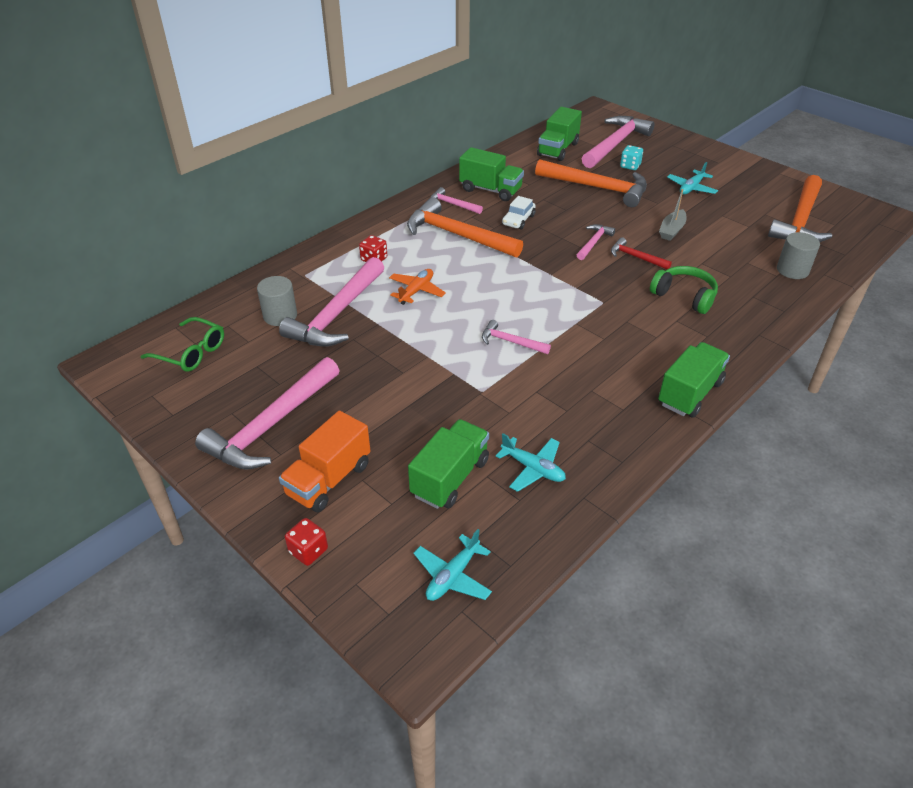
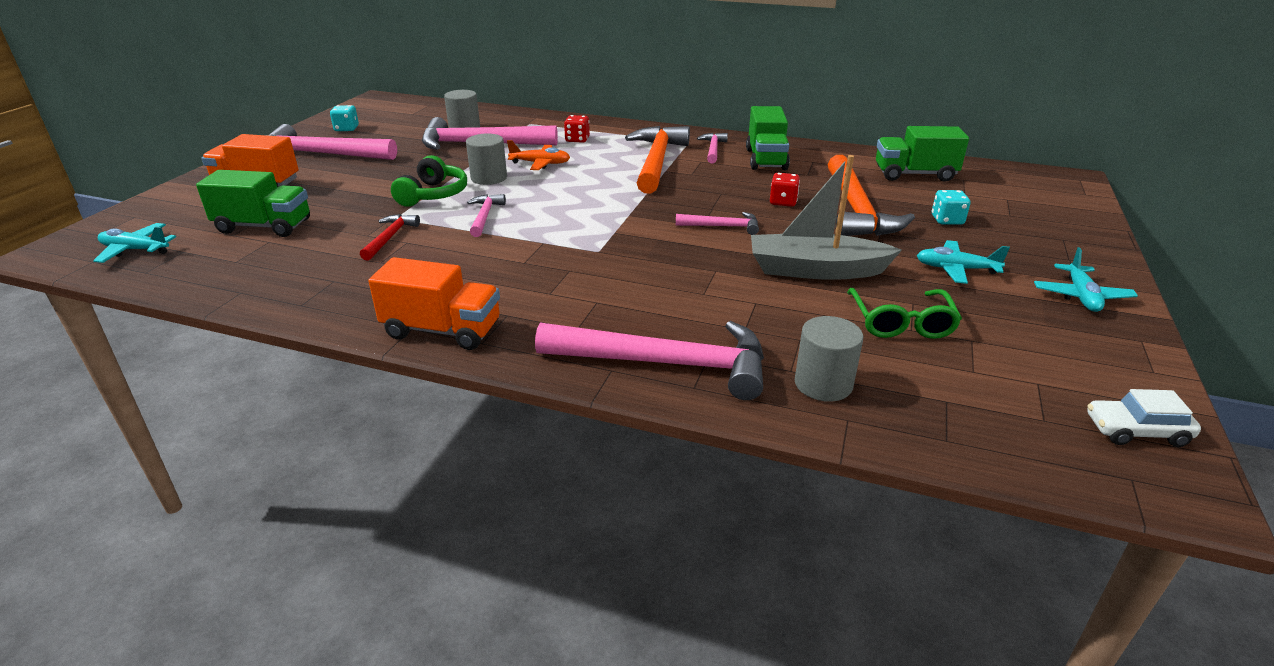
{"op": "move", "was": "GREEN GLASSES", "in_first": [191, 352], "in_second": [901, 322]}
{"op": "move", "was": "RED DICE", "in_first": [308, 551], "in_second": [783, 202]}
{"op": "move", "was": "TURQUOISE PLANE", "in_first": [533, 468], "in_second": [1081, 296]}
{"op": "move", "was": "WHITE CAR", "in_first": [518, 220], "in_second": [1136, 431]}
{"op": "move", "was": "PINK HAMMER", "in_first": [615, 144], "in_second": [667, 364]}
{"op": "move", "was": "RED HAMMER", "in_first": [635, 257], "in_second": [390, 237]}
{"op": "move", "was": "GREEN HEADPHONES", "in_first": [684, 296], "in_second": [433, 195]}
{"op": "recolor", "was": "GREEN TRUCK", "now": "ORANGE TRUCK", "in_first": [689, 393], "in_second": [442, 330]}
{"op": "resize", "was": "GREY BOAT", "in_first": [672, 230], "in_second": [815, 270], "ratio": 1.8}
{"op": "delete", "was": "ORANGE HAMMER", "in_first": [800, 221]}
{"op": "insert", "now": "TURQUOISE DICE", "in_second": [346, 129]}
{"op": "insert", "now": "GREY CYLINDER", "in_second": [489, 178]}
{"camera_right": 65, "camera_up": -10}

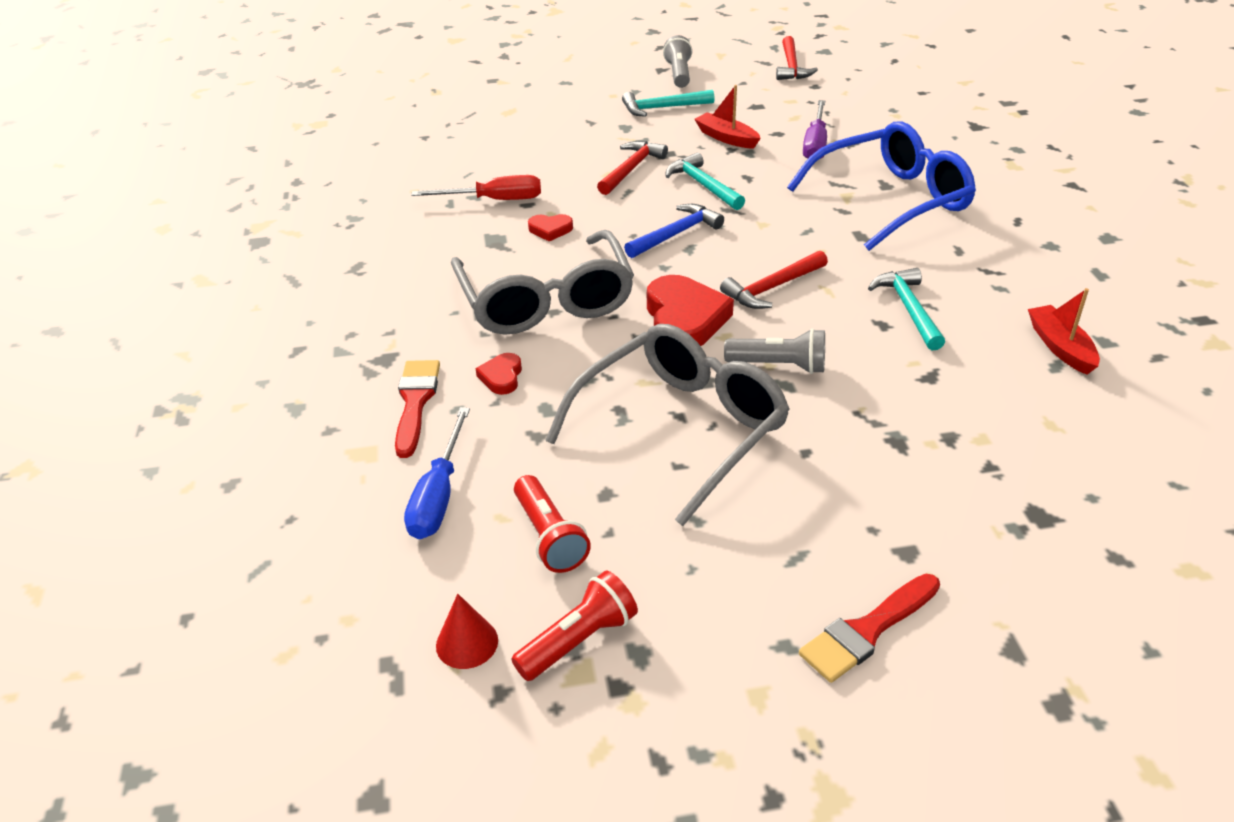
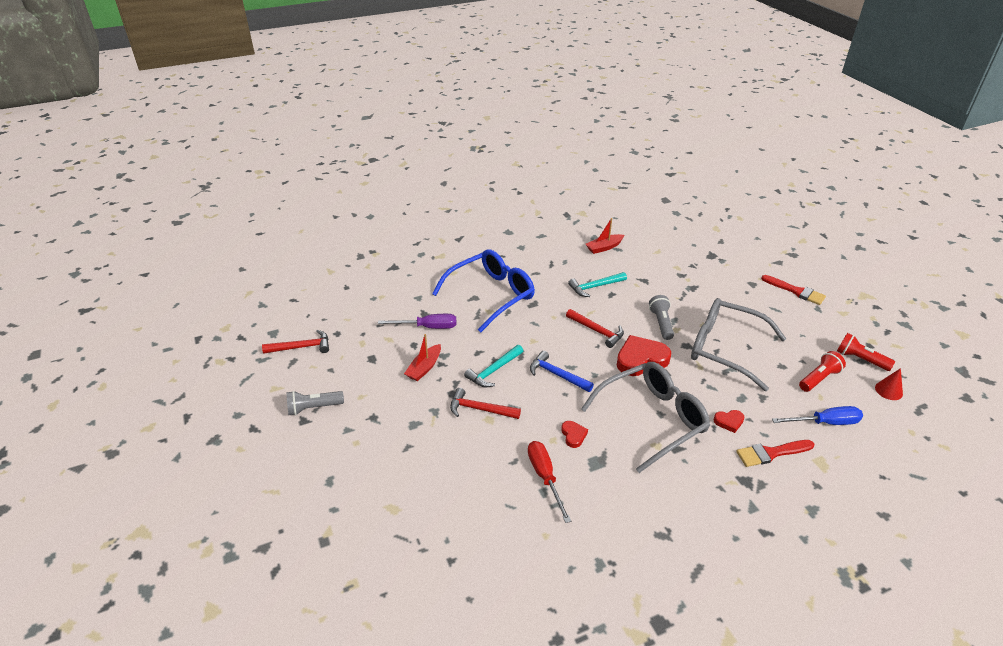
{"op": "delete", "was": "TURQUOISE HAMMER", "in_first": [662, 108]}
{"op": "rotate", "was": "BLUE GLASSES", "in_first": [891, 200], "in_second": [491, 295], "clockwise": 90}
{"camera_right": -105, "camera_up": 0}

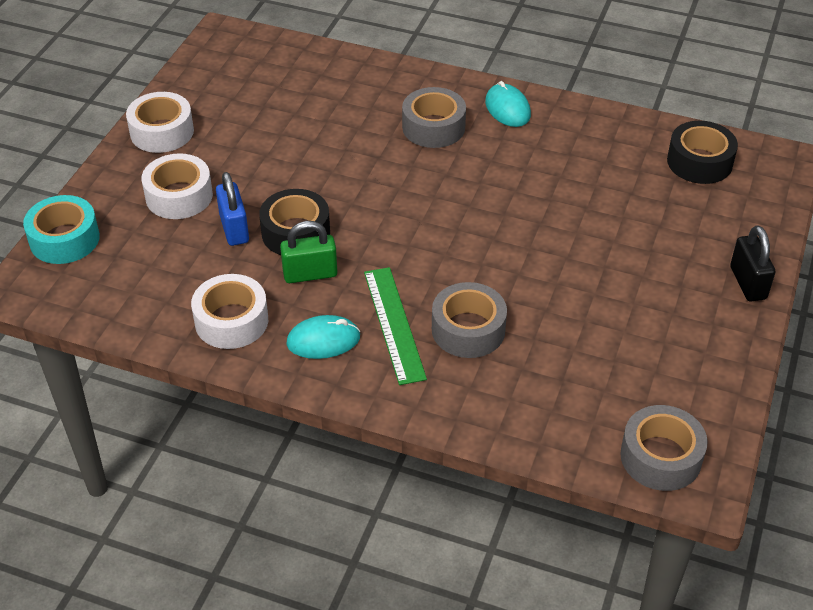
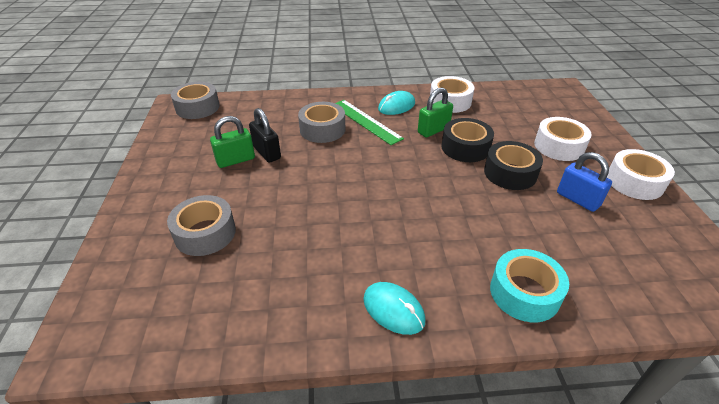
{"op": "move", "was": "TURQUOISE TAPE", "in_first": [64, 239], "in_second": [524, 293]}
{"op": "move", "was": "BLUE PADLOCK", "in_first": [234, 229], "in_second": [577, 199]}
{"op": "move", "was": "GREY TAPE", "in_first": [433, 127], "in_second": [205, 233]}
{"op": "move", "was": "BLACK TAPE", "in_first": [699, 162], "in_second": [510, 173]}
{"op": "move", "was": "BLACK PADLOCK", "in_first": [748, 283], "in_second": [267, 153]}
{"op": "insert", "now": "GREEN PADLOCK", "in_second": [235, 160]}
{"camera_right": 155, "camera_up": -5}

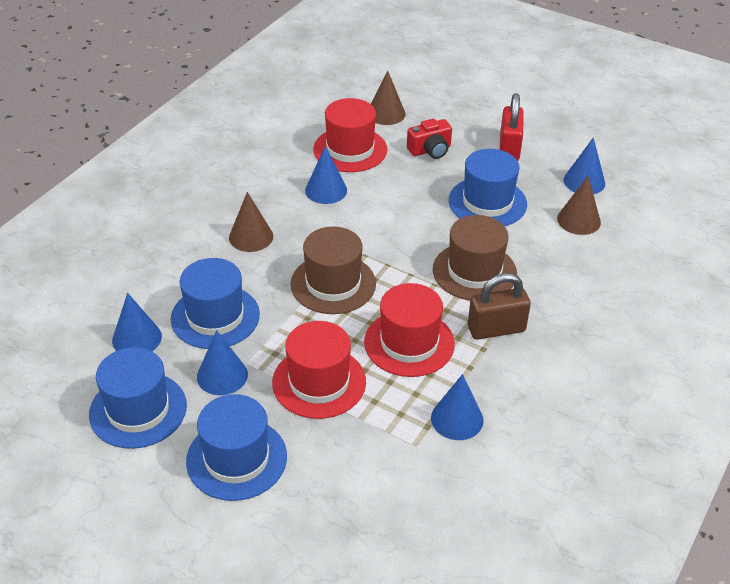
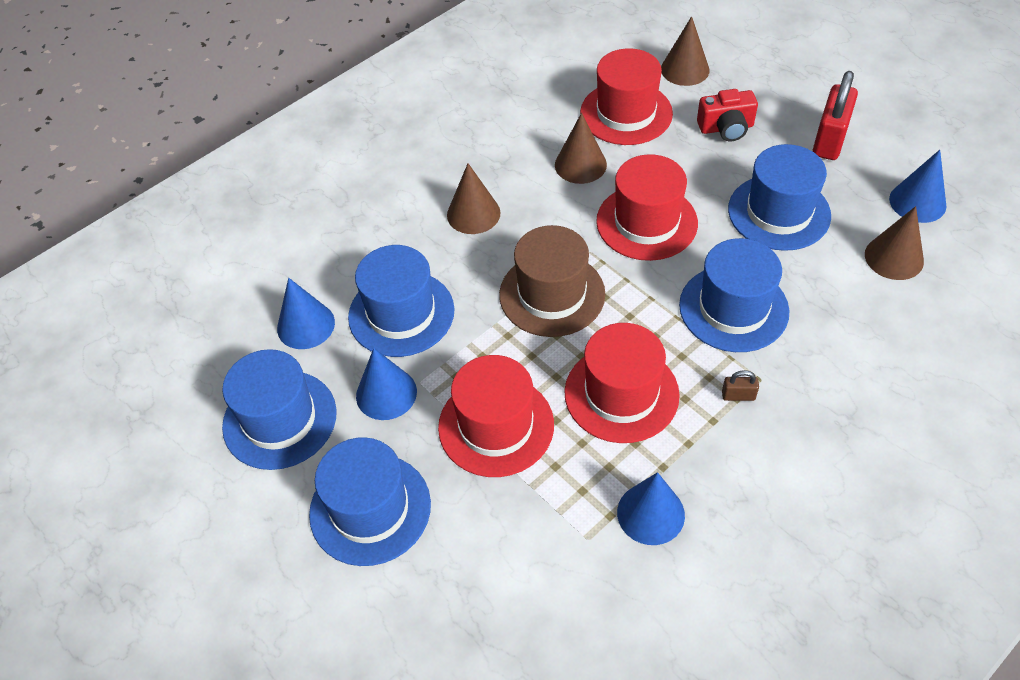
{"op": "recolor", "was": "BLUE CONE", "now": "BROWN CONE", "in_first": [326, 190], "in_second": [580, 165]}
{"op": "recolor", "was": "BROWN HAT", "now": "BLUE HAT", "in_first": [474, 271], "in_second": [733, 308]}
{"op": "resize", "was": "BROWN PADLOCK", "in_first": [496, 329], "in_second": [738, 395], "ratio": 0.45}
{"op": "insert", "now": "RED HAT", "in_second": [646, 222]}
{"camera_right": 20, "camera_up": 10}

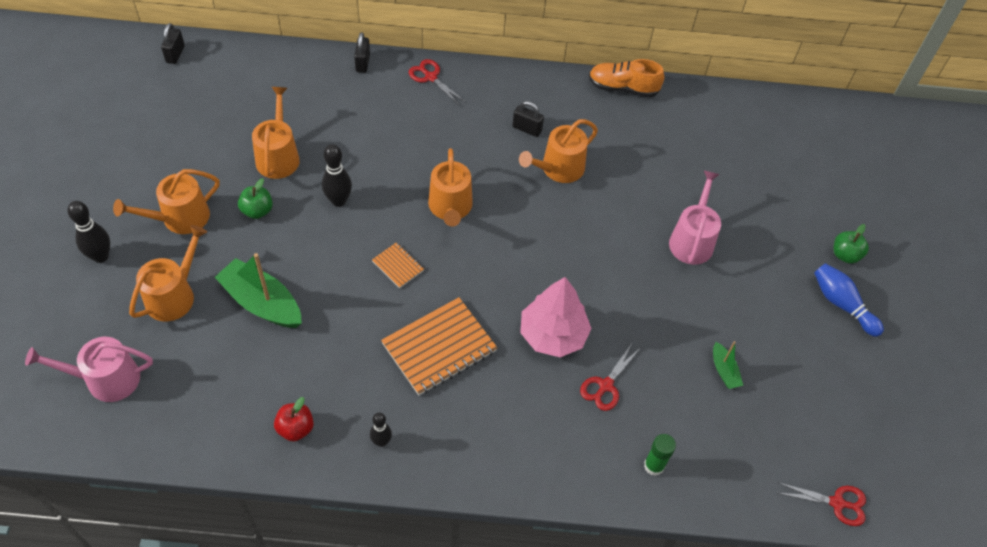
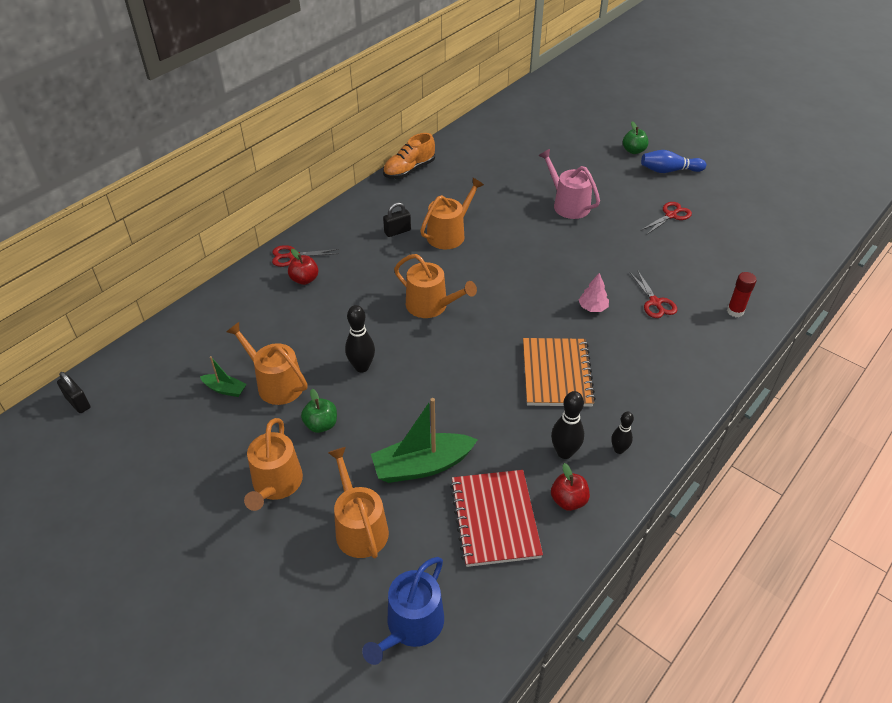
{"op": "recolor", "was": "PINK WATERING CAN", "now": "BLUE WATERING CAN", "in_first": [105, 379], "in_second": [411, 626]}
{"op": "move", "was": "BLACK BOWLING PIN", "in_first": [101, 256], "in_second": [564, 452]}
{"op": "delete", "was": "BLACK PADLOCK", "in_first": [362, 63]}
{"op": "delete", "was": "ORANGE NOTEBOOK", "in_first": [398, 266]}
{"op": "rotate", "was": "ORANGE WATERING CAN", "in_first": [558, 169], "in_second": [449, 234], "clockwise": -135}
{"op": "resize", "was": "PINK TREE", "in_first": [553, 335], "in_second": [592, 307], "ratio": 0.5}
{"op": "recolor", "was": "GREEN GLUE STICK", "now": "RED GLUE STICK", "in_first": [654, 466], "in_second": [735, 311]}
{"op": "move", "was": "GREEN BOAT", "in_first": [724, 370], "in_second": [225, 389]}
{"op": "move", "was": "RED SCISSORS", "in_first": [837, 503], "in_second": [671, 215]}
{"op": "insert", "now": "RED APPLE", "in_second": [304, 279]}
{"op": "insert", "now": "RED NOTEBOOK", "in_second": [495, 519]}
{"camera_right": -50, "camera_up": -10}

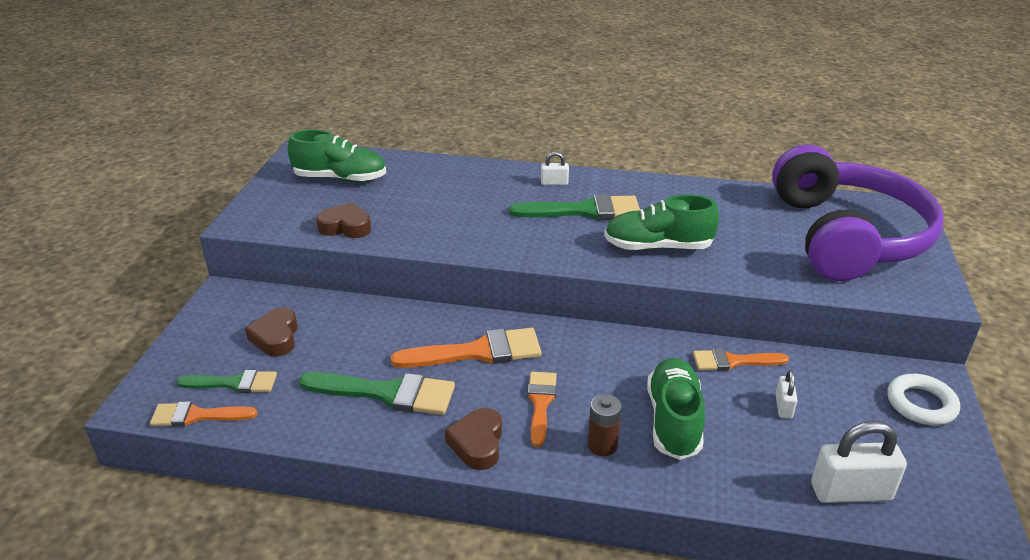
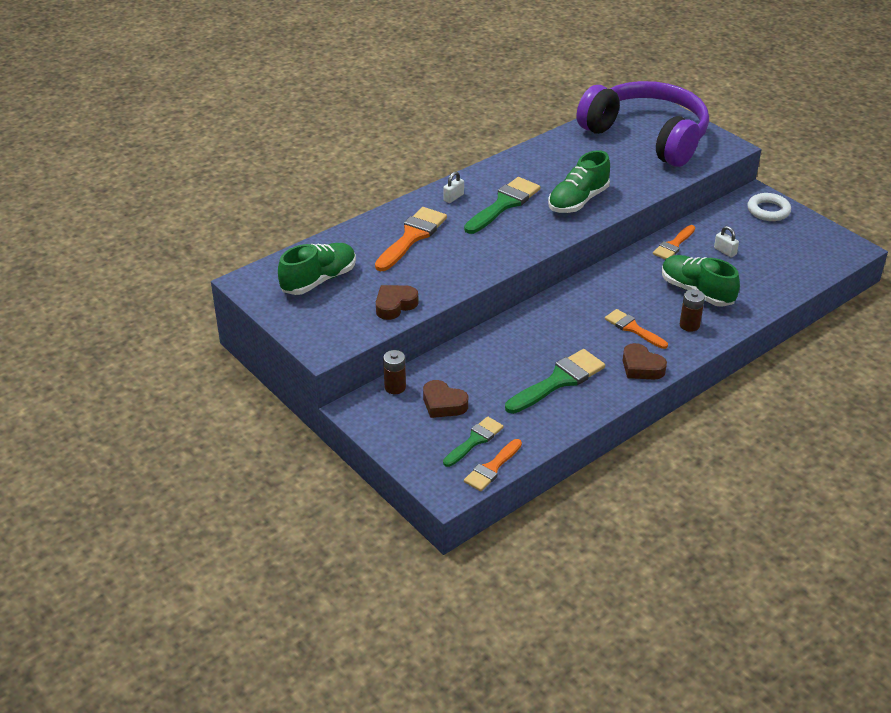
{"op": "move", "was": "ORANGE BRUSH", "in_first": [478, 352], "in_second": [412, 237]}
{"op": "delete", "was": "WHITE PADLOCK", "in_first": [850, 492]}
{"op": "insert", "now": "BROWN BATTERY", "in_second": [395, 387]}
{"camera_right": -50, "camera_up": 5}

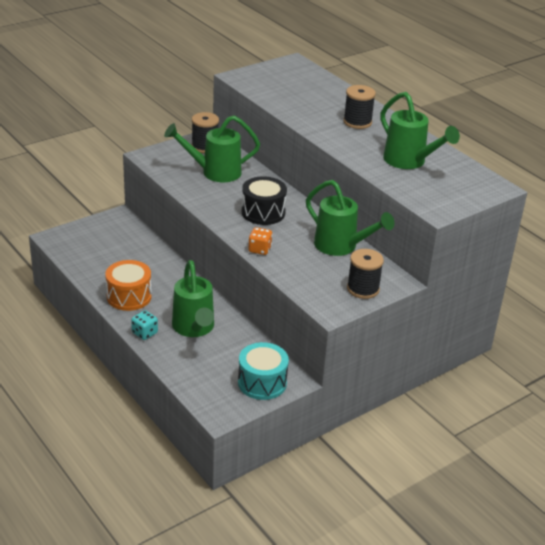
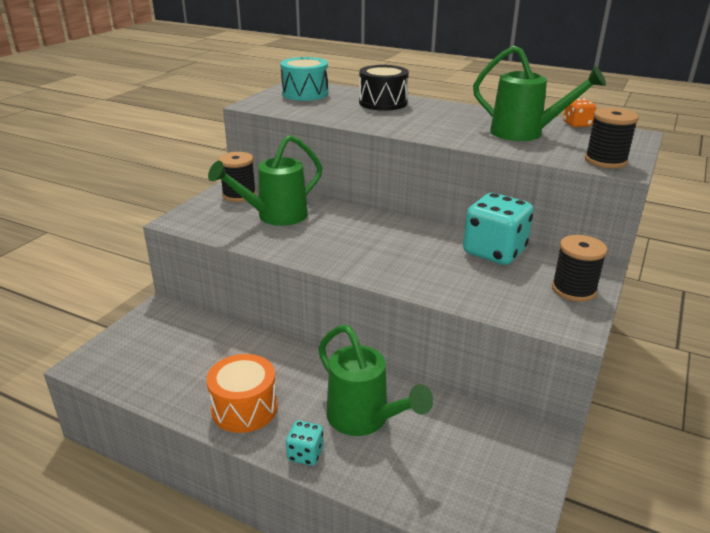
{"op": "move", "was": "TURQUOISE DRUM", "in_first": [262, 382], "in_second": [305, 93]}
{"op": "move", "was": "BLACK DRUM", "in_first": [263, 212], "in_second": [383, 103]}
{"op": "move", "was": "ORANGE DICE", "in_first": [259, 249], "in_second": [577, 124]}
{"op": "replace", "was": "GREEN WATERING CAN", "now": "TURQUOISE DICE", "in_first": [341, 246], "in_second": [494, 252]}
{"op": "move", "was": "BLACK SPOOL", "in_first": [357, 122], "in_second": [605, 161]}
{"camera_right": -25, "camera_up": -5}

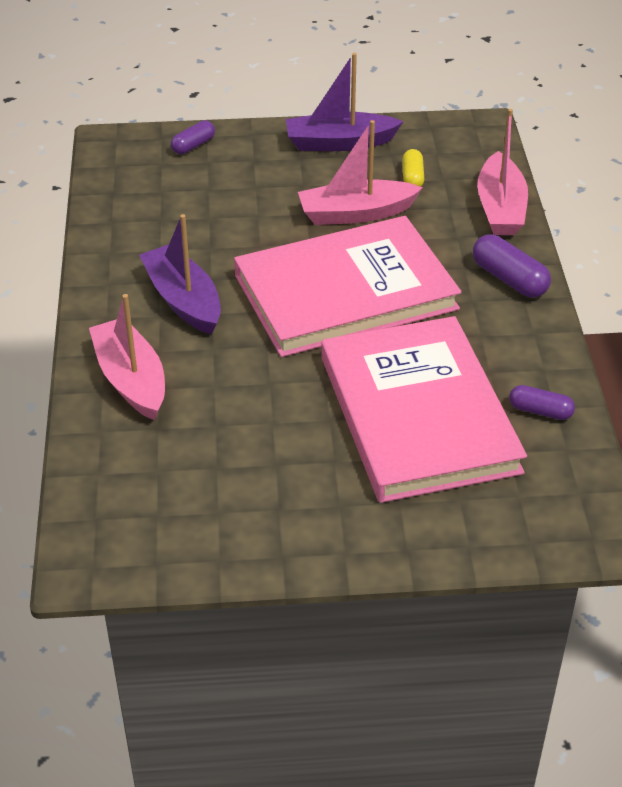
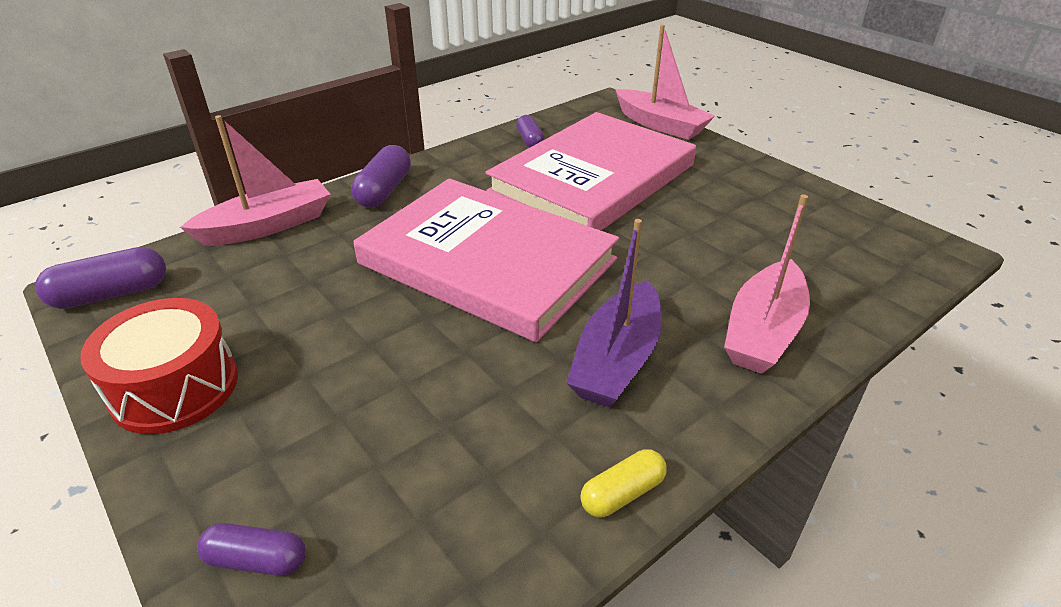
{"op": "replace", "was": "PURPLE BOAT", "now": "RED DRUM", "in_first": [339, 143], "in_second": [175, 387]}
{"op": "move", "was": "PINK BOAT", "in_first": [356, 213], "in_second": [660, 125]}
{"op": "move", "was": "YELLOW CAPSULE", "in_first": [412, 177], "in_second": [622, 493]}
{"op": "insert", "now": "PURPLE CAPSULE", "in_second": [111, 294]}
{"camera_right": -125, "camera_up": -5}

